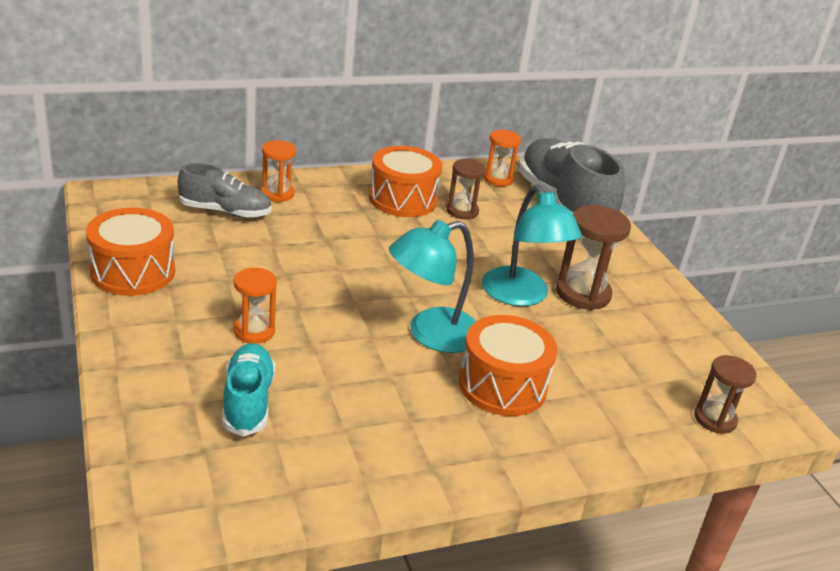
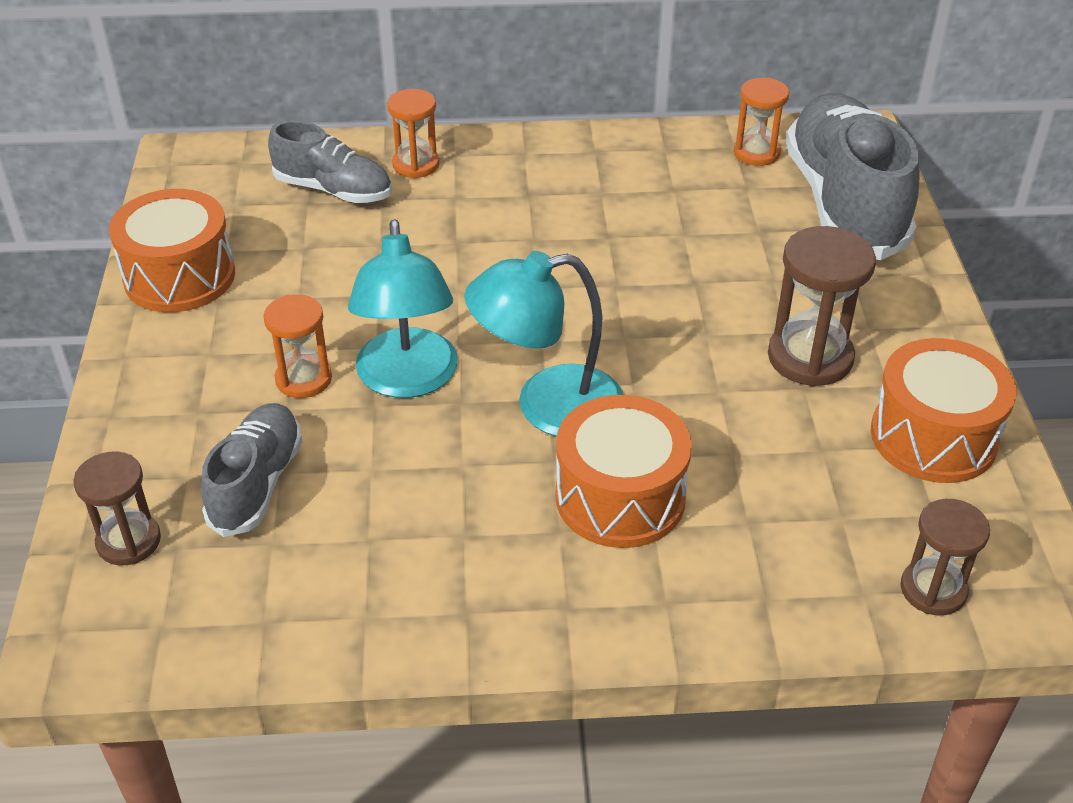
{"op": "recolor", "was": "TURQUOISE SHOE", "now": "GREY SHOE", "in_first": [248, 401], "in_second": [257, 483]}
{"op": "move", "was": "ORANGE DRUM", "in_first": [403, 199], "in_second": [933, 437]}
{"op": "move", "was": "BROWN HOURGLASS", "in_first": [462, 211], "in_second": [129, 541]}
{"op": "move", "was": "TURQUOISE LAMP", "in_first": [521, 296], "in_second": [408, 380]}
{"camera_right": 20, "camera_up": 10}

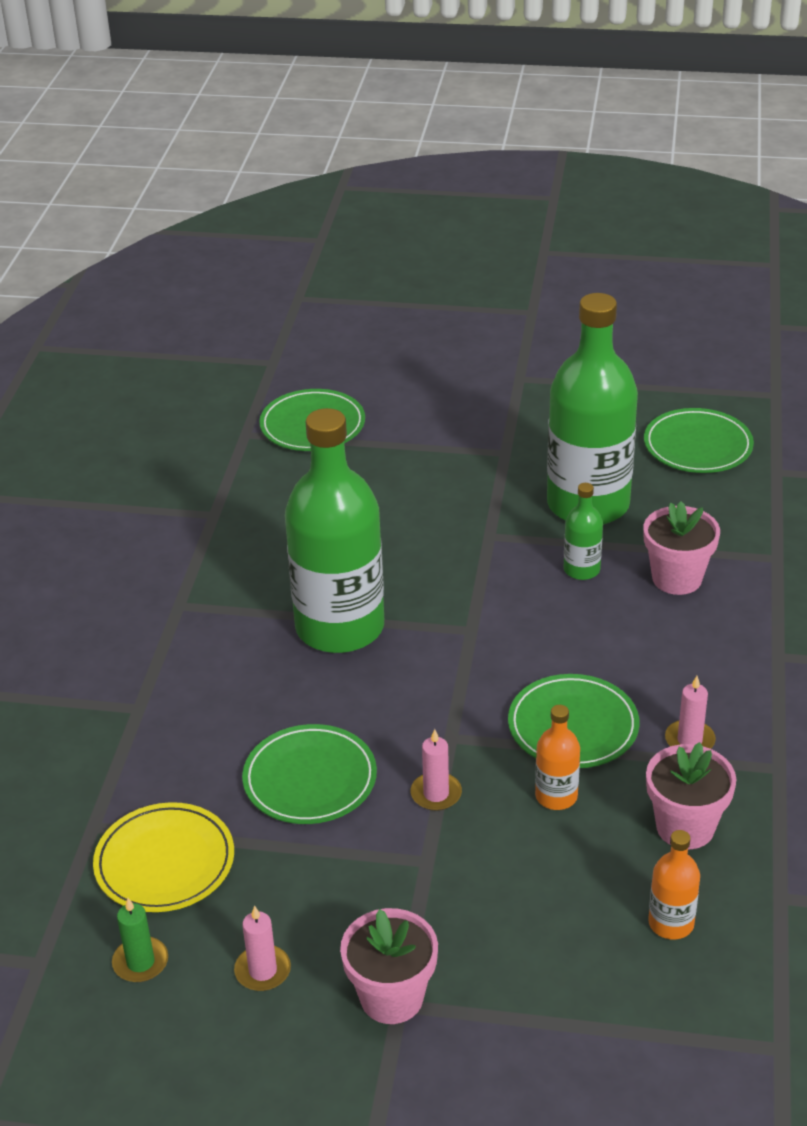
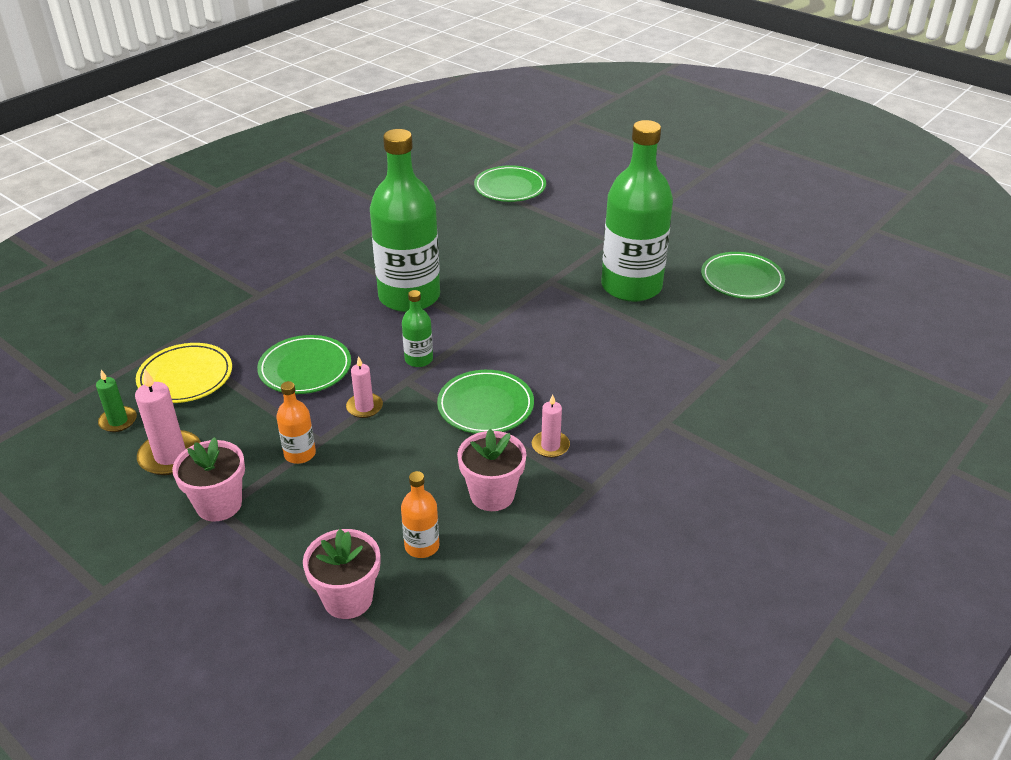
{"op": "resize", "was": "PINK CANDLE", "in_first": [262, 971], "in_second": [170, 456], "ratio": 1.62}
{"op": "move", "was": "ORANGE BOTTLE", "in_first": [556, 796], "in_second": [300, 454]}
{"op": "move", "was": "GREEN BOTTLE", "in_first": [581, 570], "in_second": [419, 359]}
{"op": "move", "was": "PINK FLOWER POT", "in_first": [677, 578], "in_second": [348, 599]}
{"camera_right": 30, "camera_up": 0}

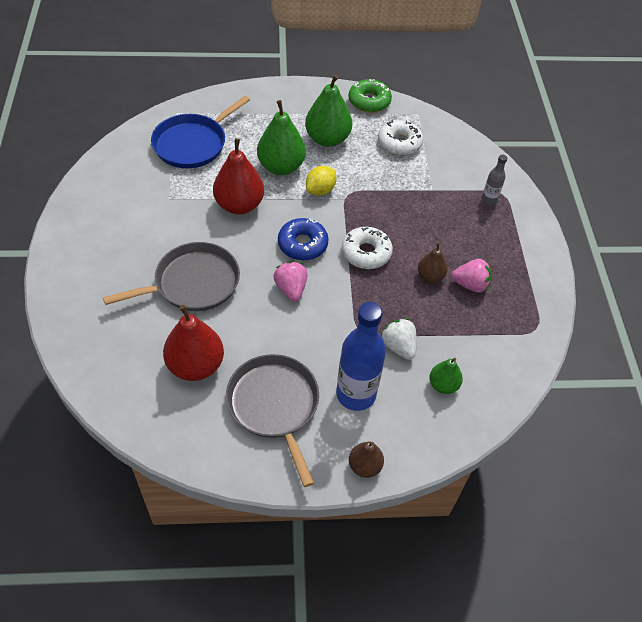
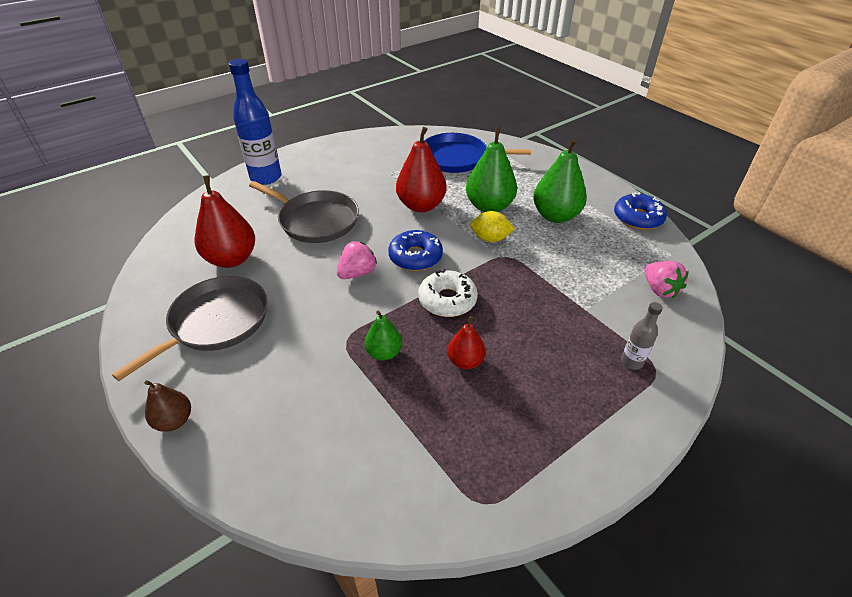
{"op": "move", "was": "BLUE BOTTLE", "in_first": [356, 394], "in_second": [266, 177]}
{"op": "recolor", "was": "GREEN DONUT", "now": "BLUE DONUT", "in_first": [369, 101], "in_second": [637, 218]}
{"op": "delete", "was": "WHITE DONUT", "in_first": [399, 143]}
{"op": "delete", "was": "WHITE STRAWBERRY", "in_first": [398, 346]}
{"op": "recolor", "was": "BROWN PEAR", "now": "RED PEAR", "in_first": [430, 276], "in_second": [465, 361]}
{"op": "move", "was": "GREEN PEAR", "in_first": [443, 385], "in_second": [384, 353]}
{"op": "move", "was": "PINK STRAWBERRY", "in_first": [470, 284], "in_second": [659, 289]}
{"camera_right": 60, "camera_up": -10}

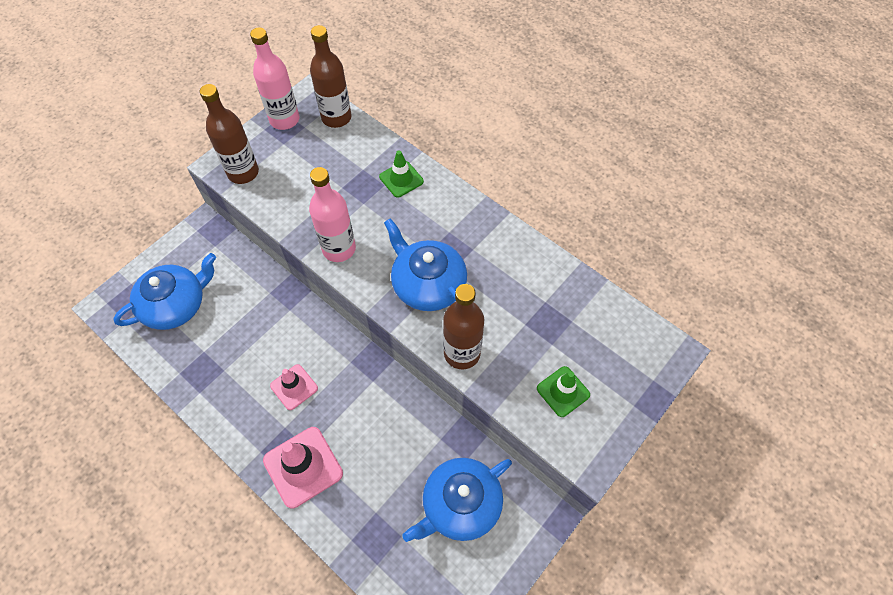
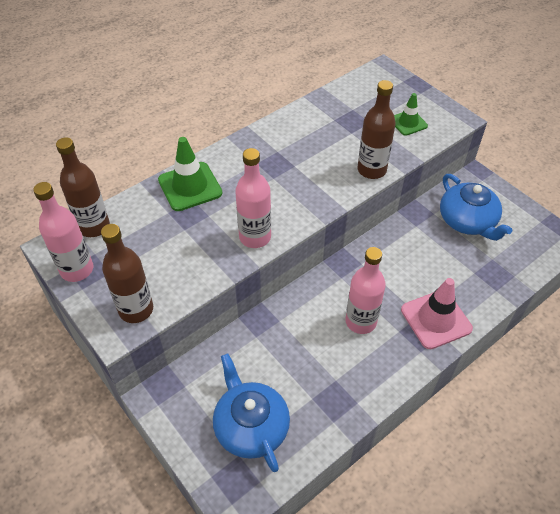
{"op": "replace", "was": "PINK TRAFFIC CONE", "now": "PINK BOTTLE", "in_first": [294, 387], "in_second": [360, 321]}
{"op": "resize", "was": "GREEN TRAFFIC CONE", "in_first": [401, 179], "in_second": [190, 186], "ratio": 1.62}
{"op": "delete", "was": "BLUE TEAPOT", "in_first": [427, 284]}
{"camera_right": -80, "camera_up": -10}

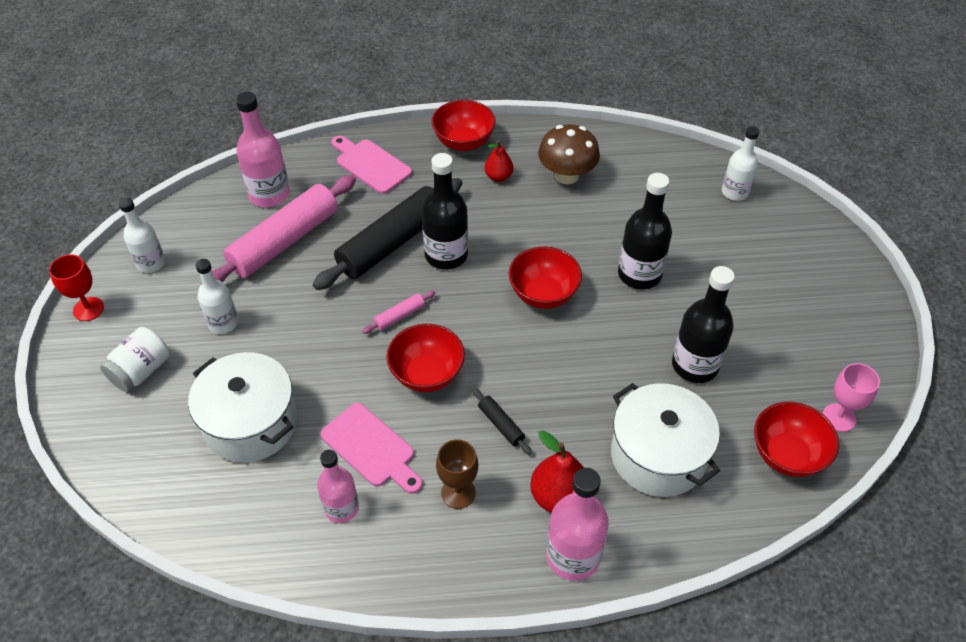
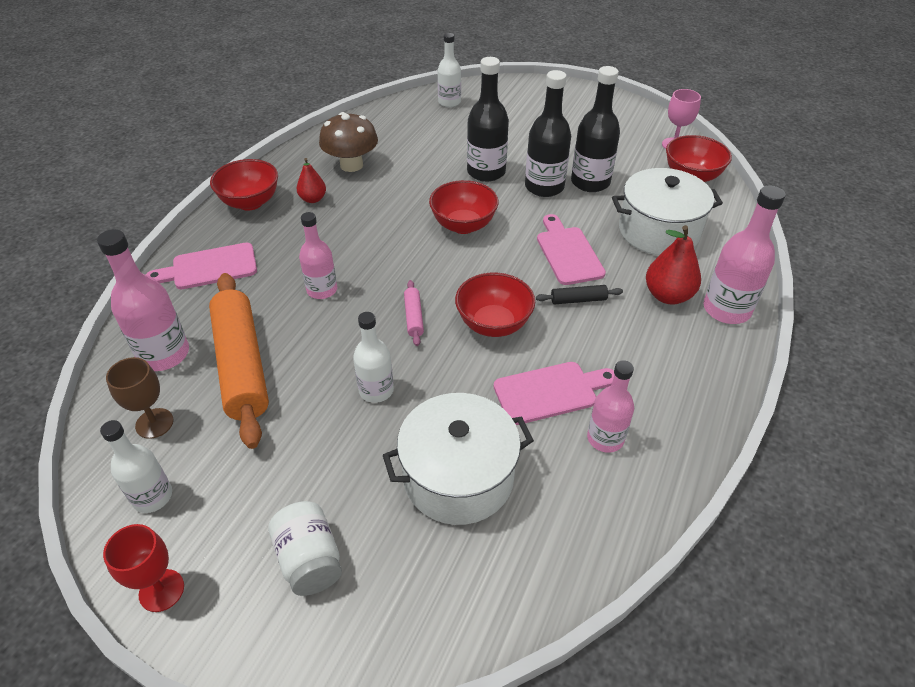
{"op": "move", "was": "WHITE BOTTLE", "in_first": [223, 323], "in_second": [376, 390]}
{"op": "recolor", "was": "PINK ROLLING PIN", "now": "ORANGE ROLLING PIN", "in_first": [284, 241], "in_second": [241, 365]}
{"op": "replace", "was": "BLACK ROLLING PIN", "now": "PINK BOTTLE", "in_first": [391, 243], "in_second": [322, 290]}
{"op": "move", "was": "BLACK BOTTLE", "in_first": [446, 255], "in_second": [544, 187]}
{"op": "move", "was": "BROWN GOBLET", "in_first": [458, 493], "in_second": [154, 423]}
{"op": "insert", "now": "PINK CUTTING BOARD", "in_second": [568, 253]}
{"camera_right": -60, "camera_up": -5}

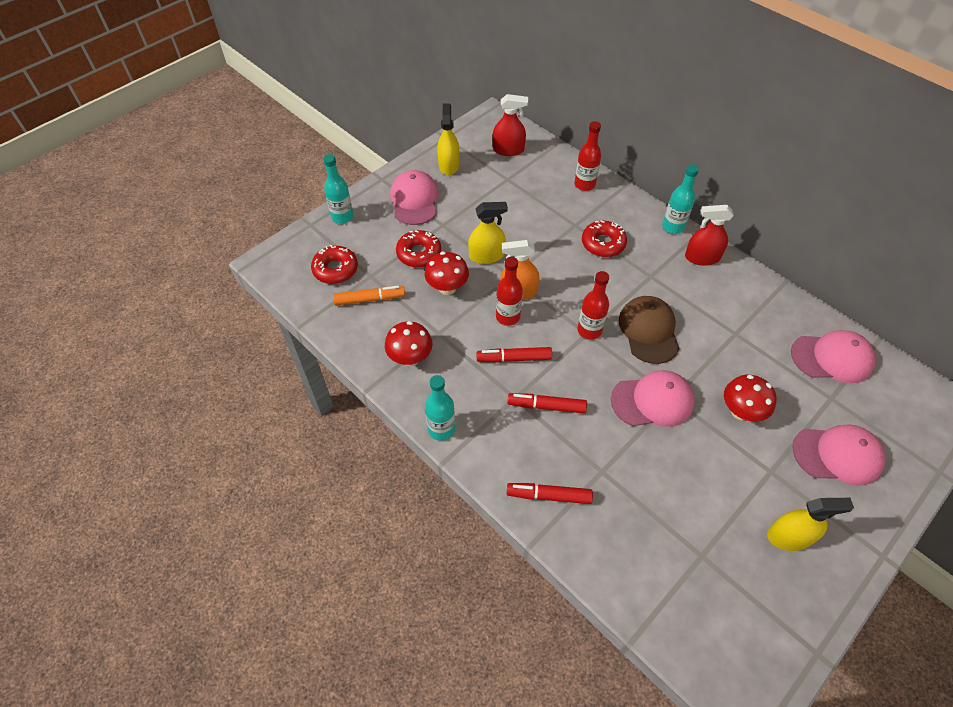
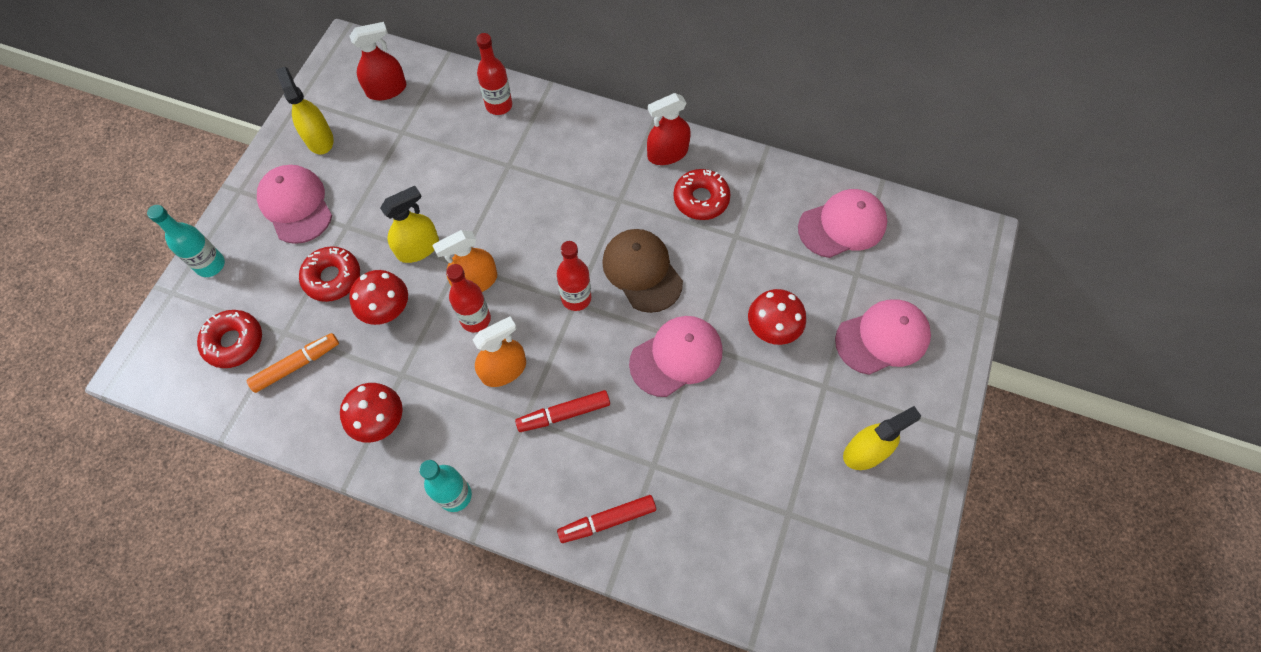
{"op": "replace", "was": "RED MARKER", "now": "ORANGE SPRAY BOTTLE", "in_first": [514, 358], "in_second": [503, 370]}
{"op": "move", "was": "RED DONUT", "in_first": [603, 243], "in_second": [701, 199]}
{"op": "delete", "was": "TURQUOISE BOTTLE", "in_first": [673, 227]}
{"camera_right": -25, "camera_up": 10}

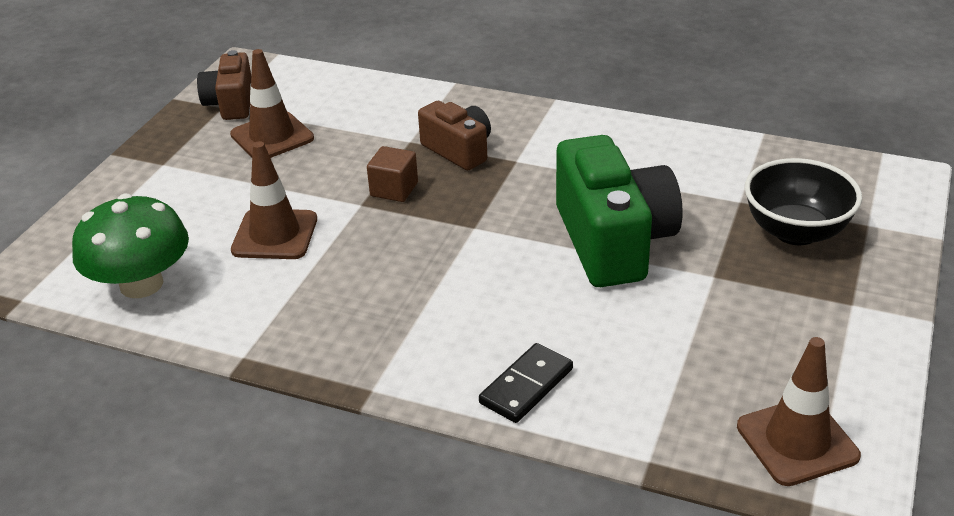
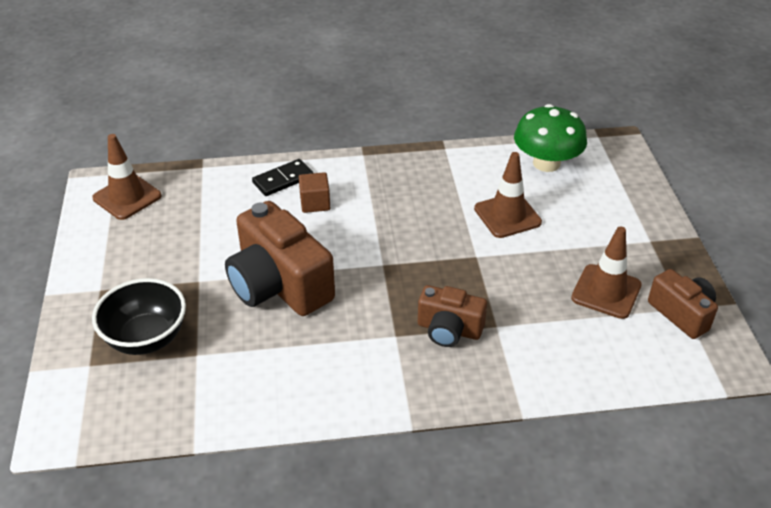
{"op": "move", "was": "BROWN CUBE", "in_first": [394, 189], "in_second": [315, 203]}
{"op": "rotate", "was": "BLACK DOMINO", "in_first": [526, 386], "in_second": [283, 180], "clockwise": 45}
{"op": "recolor", "was": "GREEN CAMERA", "now": "BROWN CAMERA", "in_first": [613, 241], "in_second": [279, 285]}
{"camera_right": 150, "camera_up": 5}

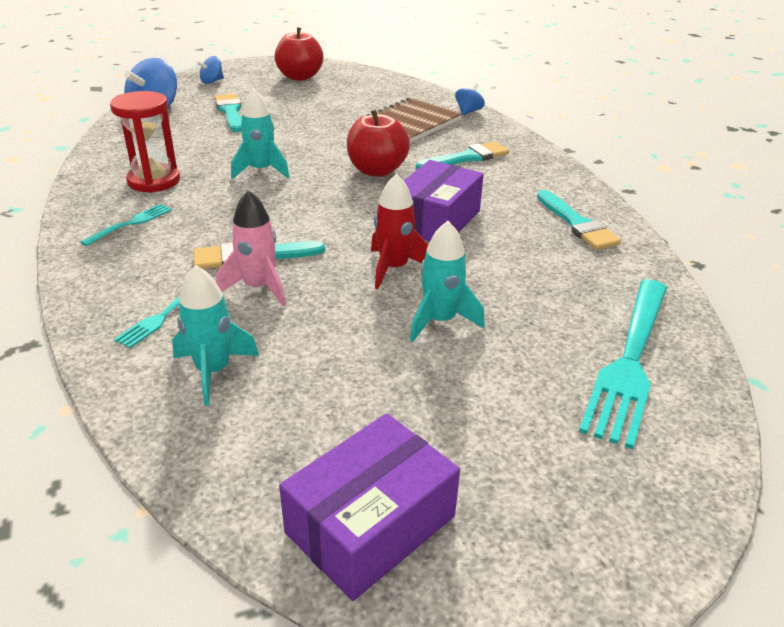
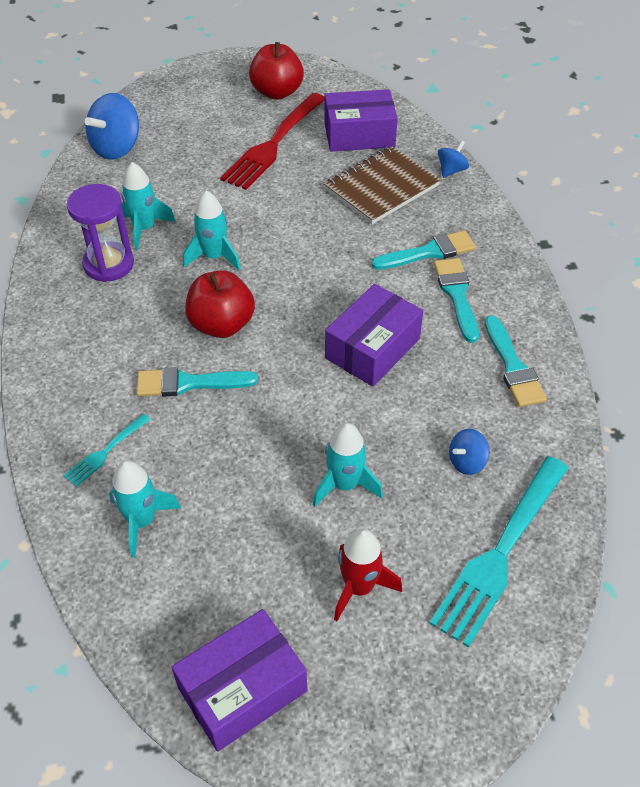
{"op": "delete", "was": "TURQUOISE FORK", "in_first": [130, 224]}
{"op": "recolor", "was": "RED HOURGLASS", "now": "PURPLE HOURGLASS", "in_first": [154, 181], "in_second": [109, 264]}
{"op": "move", "was": "BLUE SPINNING TOP", "in_first": [212, 81], "in_second": [467, 462]}
{"op": "move", "was": "TURQUOISE BRUSH", "in_first": [230, 112], "in_second": [457, 295]}
{"op": "delete", "was": "PINK ROCKET", "in_first": [258, 288]}
{"op": "move", "was": "RED APPLE", "in_first": [377, 171], "in_second": [222, 325]}
{"op": "move", "was": "RED ROCKET", "in_first": [394, 268], "in_second": [359, 587]}
{"op": "insert", "now": "TURQUOISE ROCKET", "in_second": [145, 228]}
{"op": "insert", "now": "RED FORK", "in_second": [274, 143]}
{"op": "insert", "now": "PURPLE BOX", "in_second": [359, 135]}
{"camera_right": 10, "camera_up": 15}

